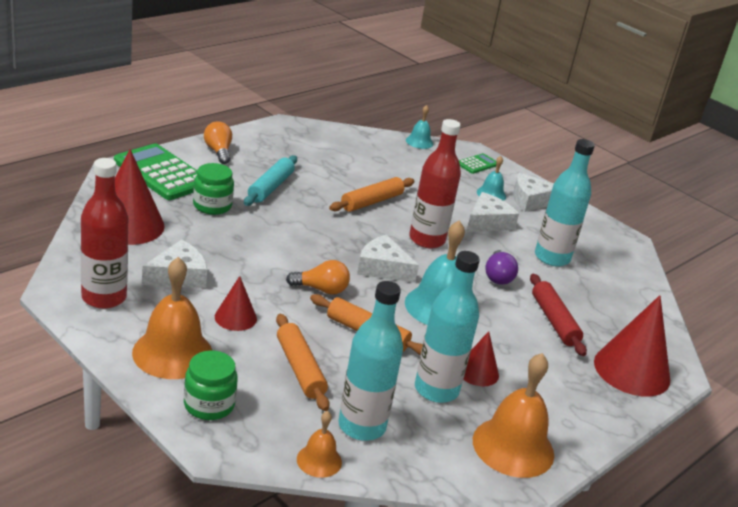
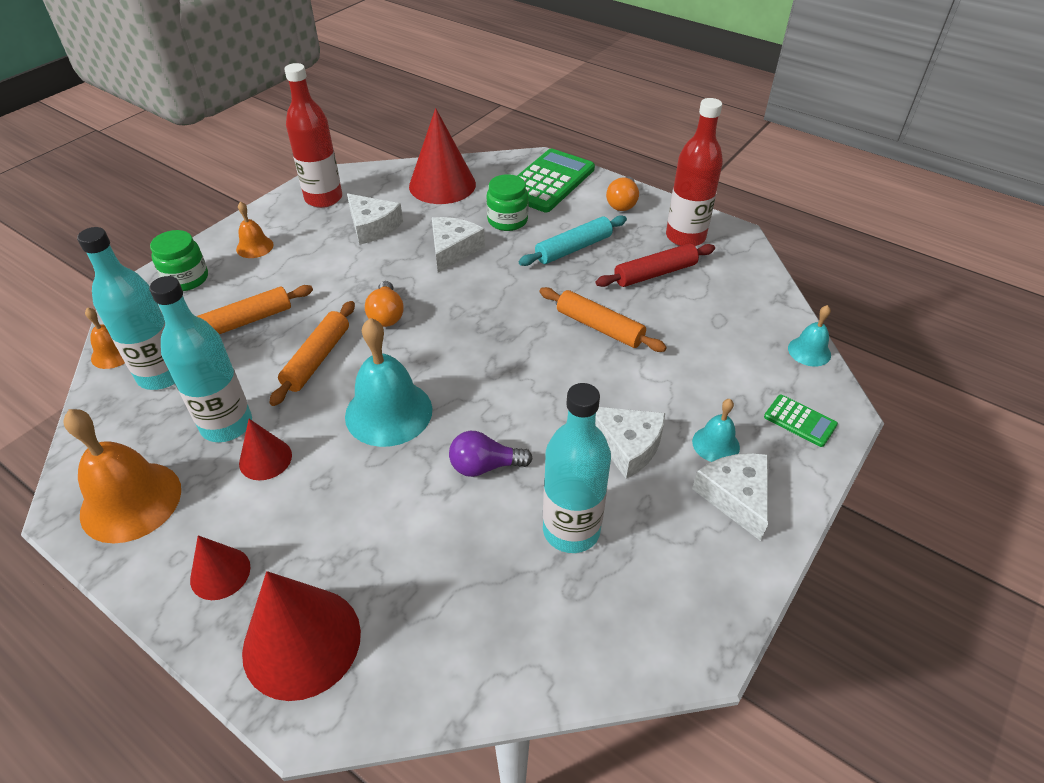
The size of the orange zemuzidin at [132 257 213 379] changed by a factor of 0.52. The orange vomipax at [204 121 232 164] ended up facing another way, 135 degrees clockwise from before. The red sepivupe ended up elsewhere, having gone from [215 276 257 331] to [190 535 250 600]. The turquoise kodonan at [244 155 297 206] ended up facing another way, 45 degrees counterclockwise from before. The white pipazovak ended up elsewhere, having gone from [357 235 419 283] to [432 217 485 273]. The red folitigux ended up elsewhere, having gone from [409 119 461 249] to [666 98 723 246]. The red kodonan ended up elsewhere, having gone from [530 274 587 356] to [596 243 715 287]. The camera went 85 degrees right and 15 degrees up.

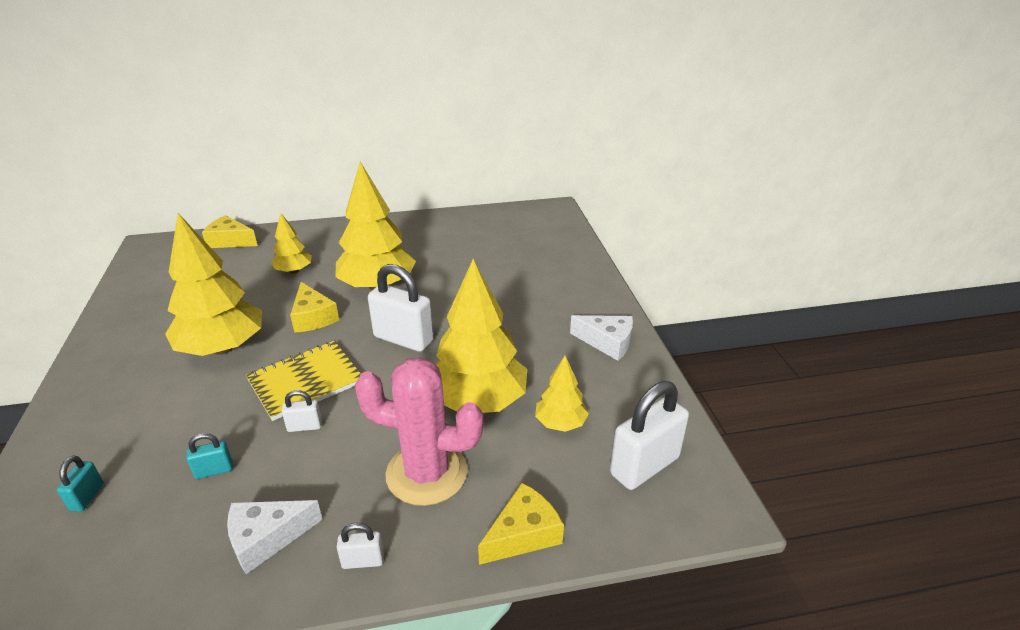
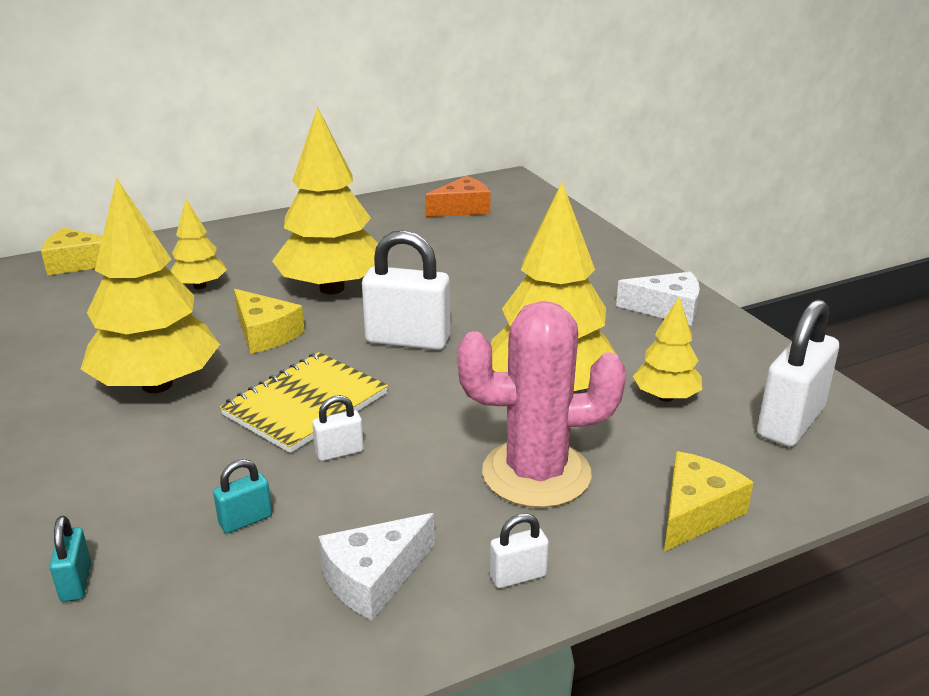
The second view gained the orange pipazovak at [425 176 491 217]. The camera went 15 degrees left and 5 degrees down.

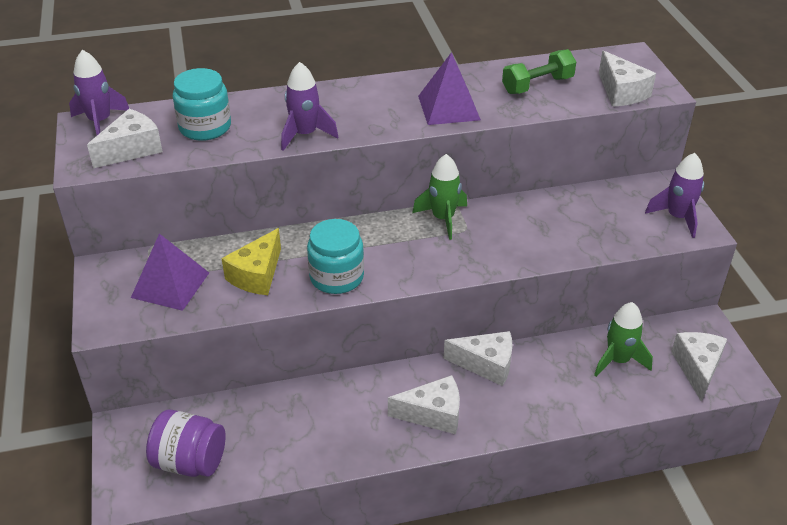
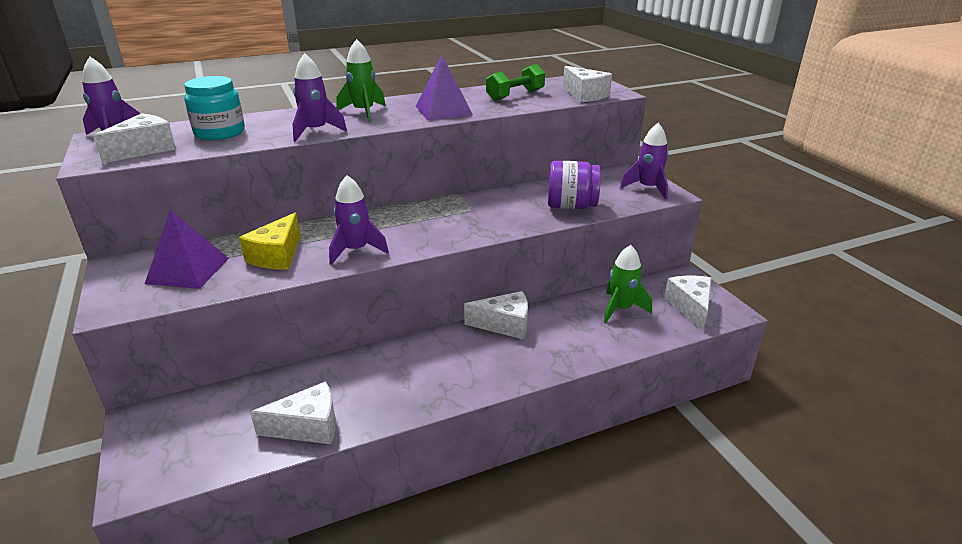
The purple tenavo ended up elsewhere, having gone from [146 410 226 477] to [548 161 601 209]. Where the turquoise tenavo stood at [307 219 364 294], the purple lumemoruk came to stand at [329 175 389 265]. The white pipazovak ended up elsewhere, having gone from [388 375 460 434] to [250 381 336 444]. The green lumemoruk ended up elsewhere, having gone from [412 154 467 240] to [336 39 386 121]. The camera went 10 degrees left and 10 degrees down.

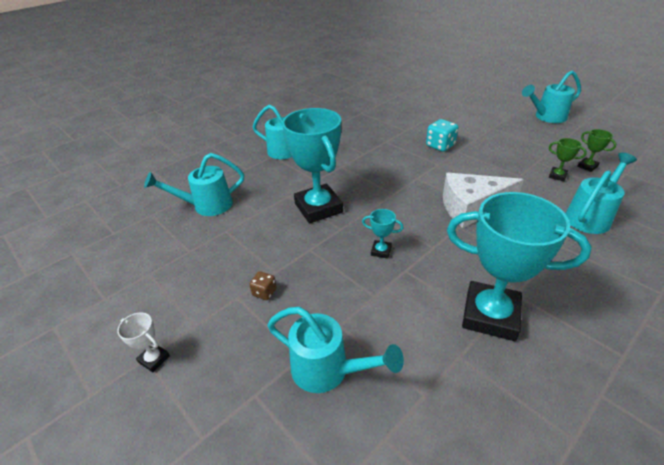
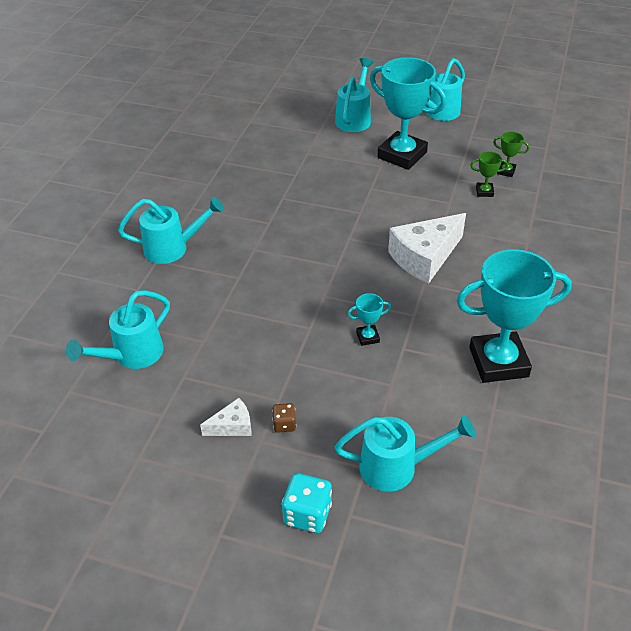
The second view lost the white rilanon at [117 312 170 372]. The turquoise rilanon ended up elsewhere, having gone from [282 108 343 224] to [370 57 446 170]. The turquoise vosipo ended up elsewhere, having gone from [426 119 458 152] to [282 473 332 533]. The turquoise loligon ended up elsewhere, having gone from [565 153 637 234] to [335 58 374 132]. The second view gained the white pipazovak at [200 398 251 436]. The camera went 30 degrees left and 5 degrees up.

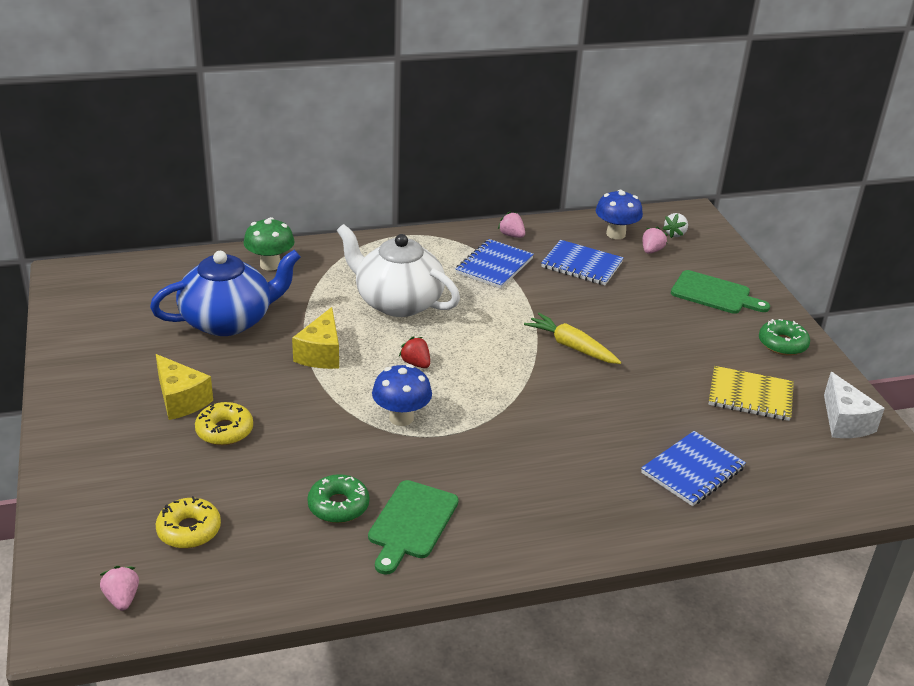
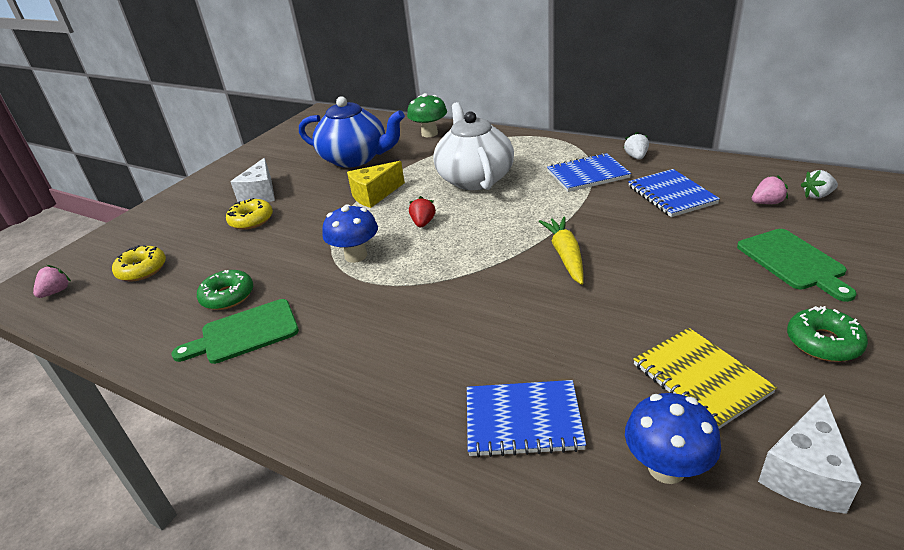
What was the yellow pipazovak at [156 354 213 420] turned into the white pipazovak at [231 158 275 202]. What was the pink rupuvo at [498 211 525 238] turned into the white rupuvo at [624 132 649 160]. The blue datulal ended up elsewhere, having gone from [596 190 643 239] to [625 393 721 484]. The camera went 50 degrees right and 0 degrees up.

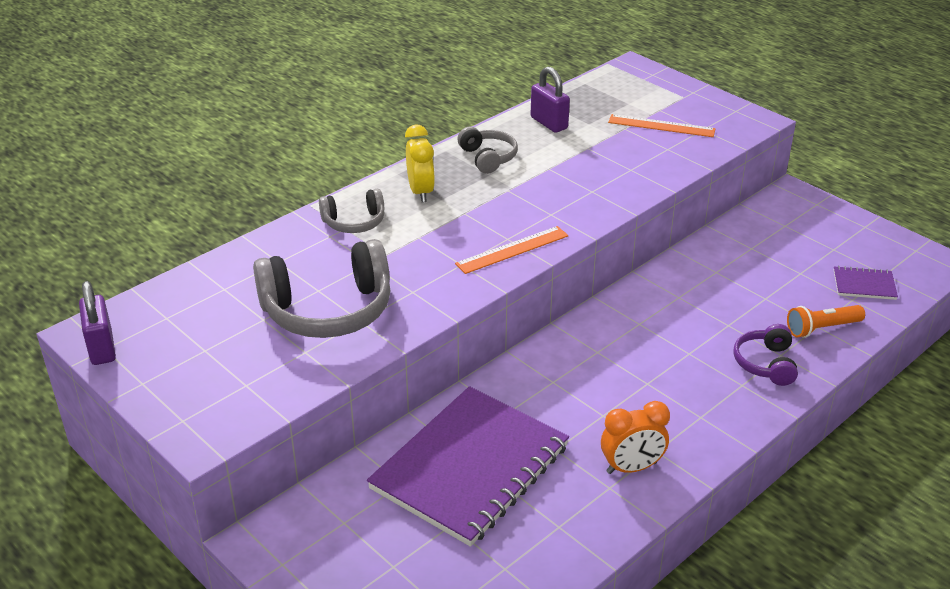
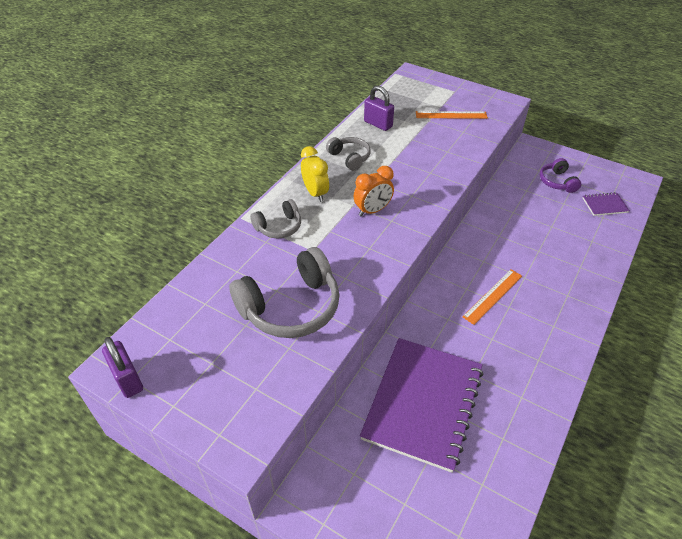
The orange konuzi ended up elsewhere, having gone from [455 226 568 274] to [463 269 522 325]. The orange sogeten ended up elsewhere, having gone from [601 401 670 474] to [354 166 394 216]. The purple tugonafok ended up elsewhere, having gone from [733 324 798 386] to [540 158 581 193]. The second view lost the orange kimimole at [787 305 865 338]. The camera went 15 degrees left and 10 degrees up.

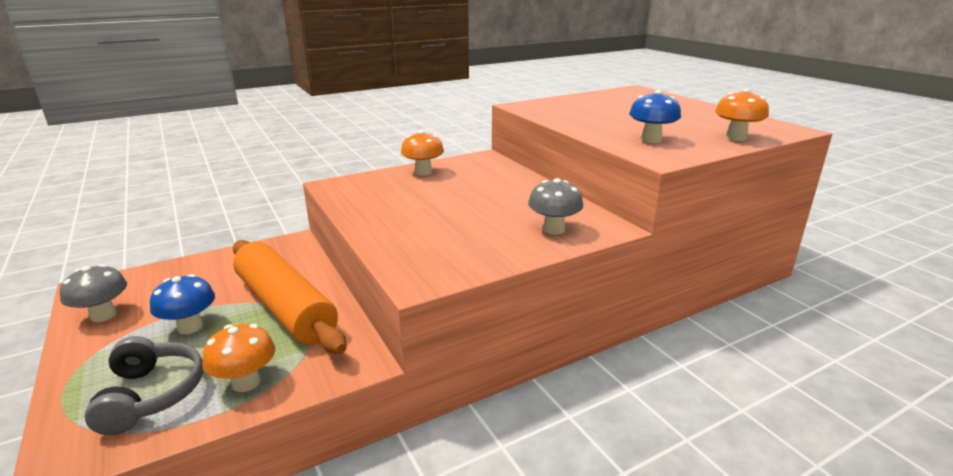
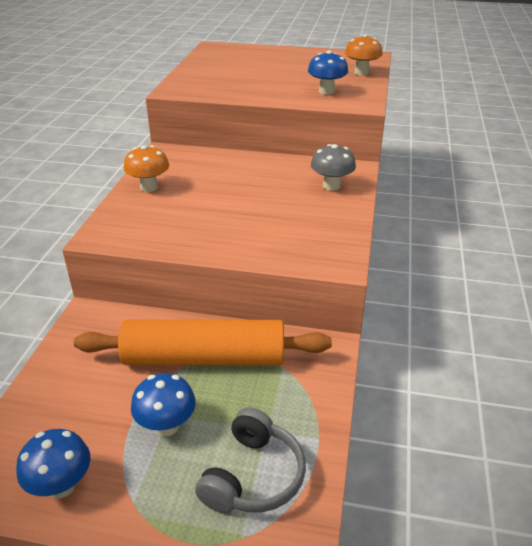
What was the grey datulal at [60 264 127 322] turned into the blue datulal at [16 429 90 499]. The grey tugonafok at [84 336 204 435] ended up facing another way, 90 degrees clockwise from before. The second view lost the orange datulal at [202 324 275 392]. The camera went 50 degrees left and 10 degrees up.

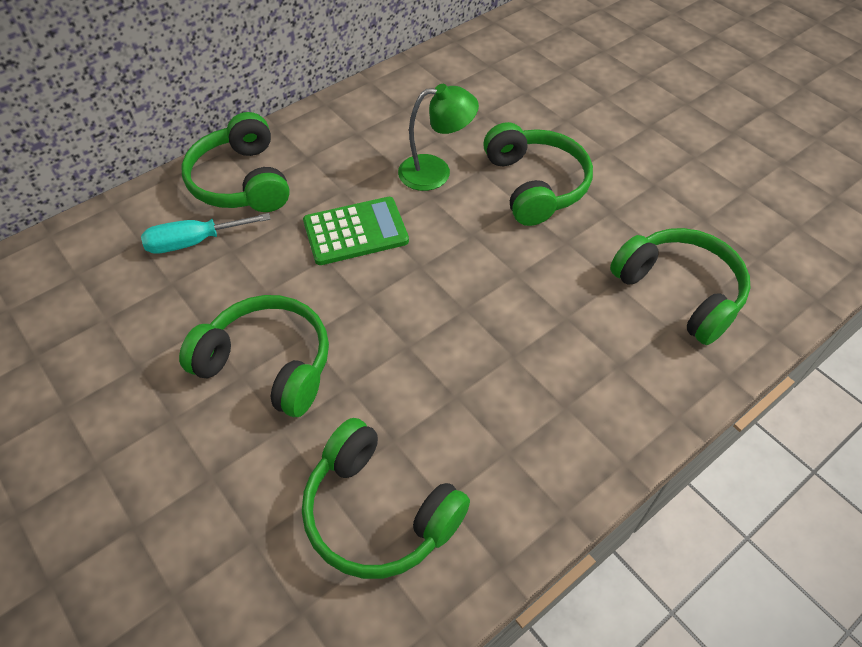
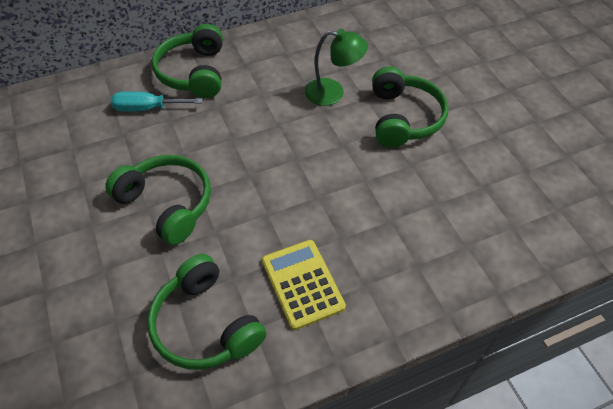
The second view lost the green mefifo at [303 197 409 265]. The second view lost the green tugonafok at [610 228 750 345]. The second view gained the yellow mefifo at [262 240 346 330]. The camera went 15 degrees right and 0 degrees up.

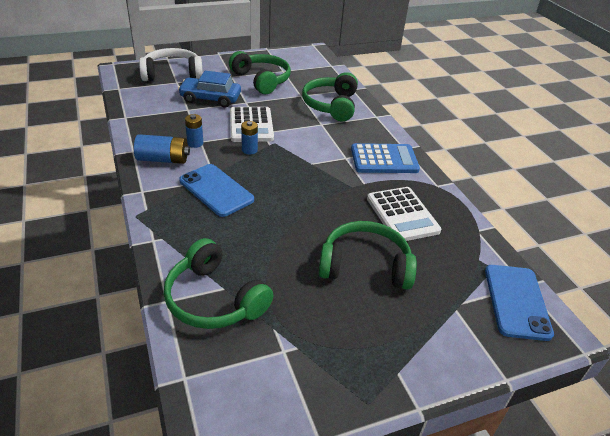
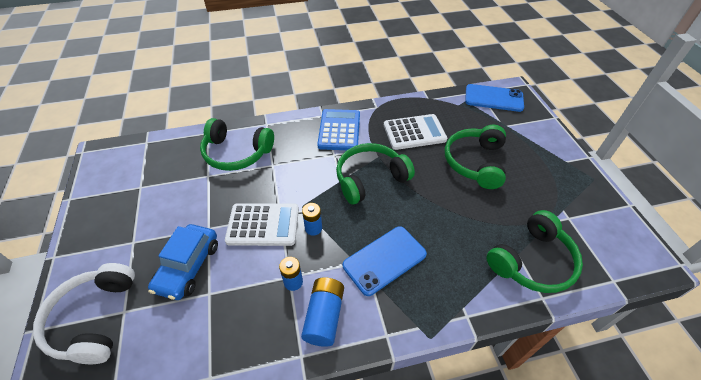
The green tugonafok ended up elsewhere, having gone from [229 51 291 94] to [336 143 415 204]. The camera went 80 degrees left and 10 degrees up.

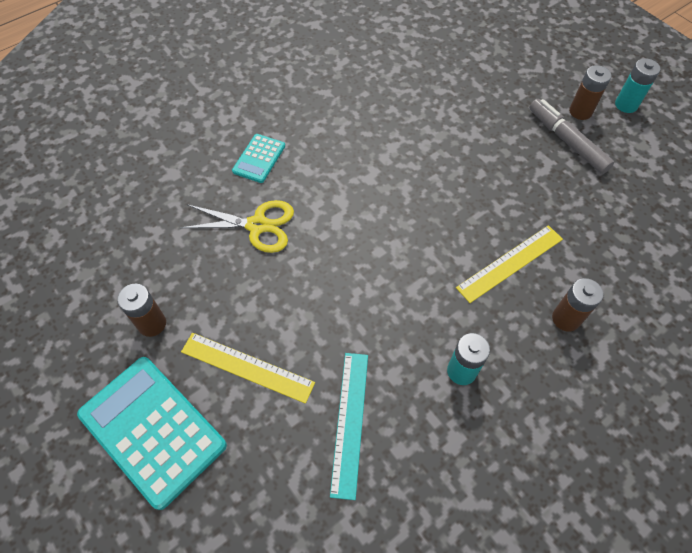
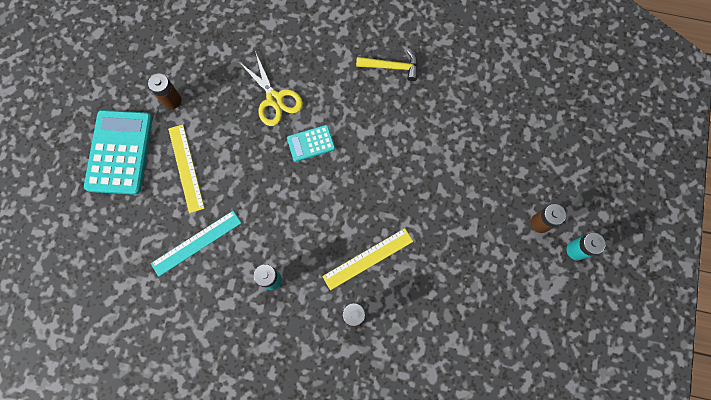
The turquoise mefifo ended up elsewhere, having gone from [232 134 285 183] to [287 125 335 162]. The yellow konuzi at [456 225 563 303] ended up facing another way, 45 degrees counterclockwise from before. The second view lost the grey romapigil at [529 99 614 174]. The second view gained the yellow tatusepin at [356 50 418 81]. The camera went 50 degrees right and 15 degrees up.

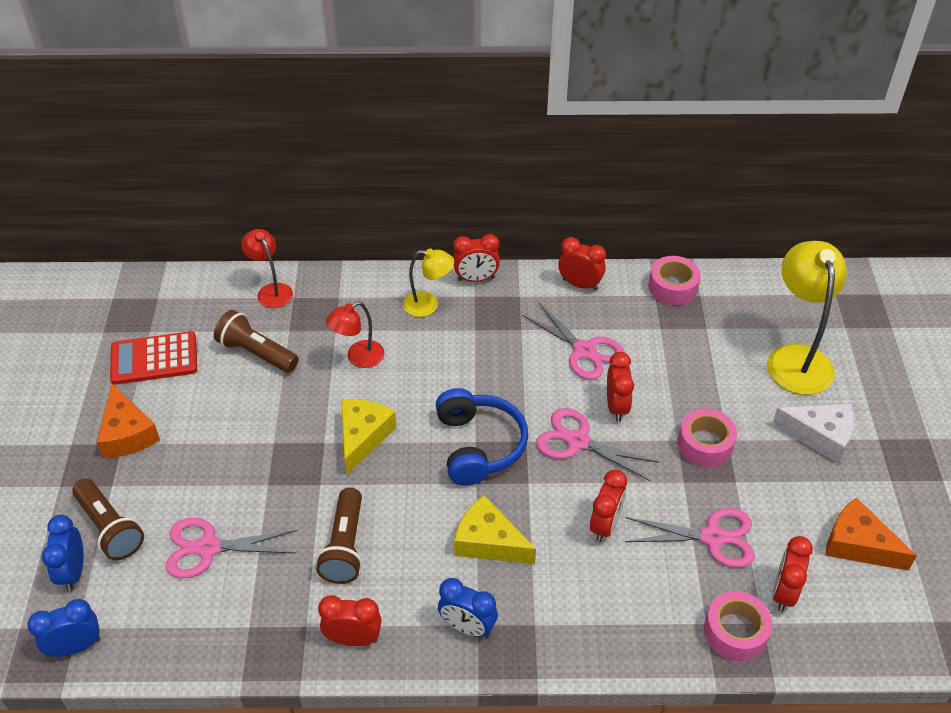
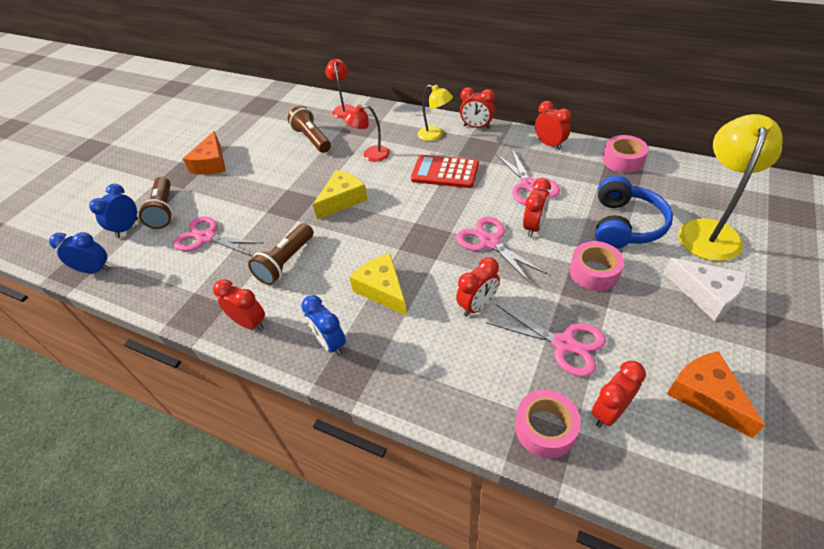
The red mefifo ended up elsewhere, having gone from [110 331 197 385] to [411 155 479 188]. The blue tugonafok ended up elsewhere, having gone from [436 388 528 486] to [595 176 673 249]. The camera went 30 degrees right and 0 degrees up.

